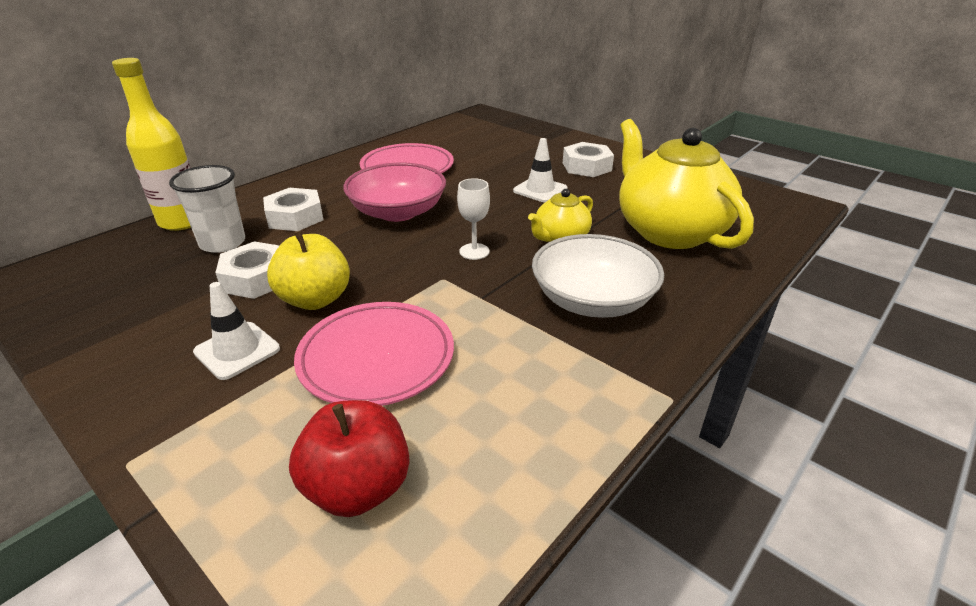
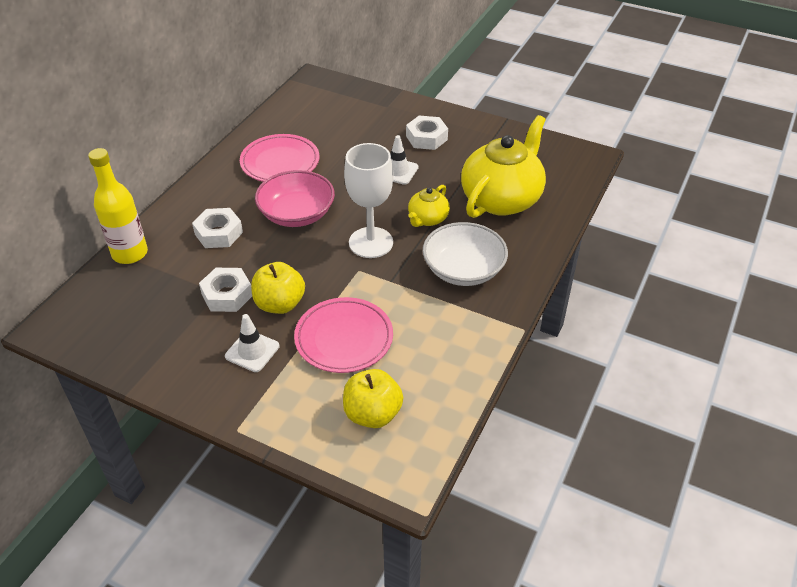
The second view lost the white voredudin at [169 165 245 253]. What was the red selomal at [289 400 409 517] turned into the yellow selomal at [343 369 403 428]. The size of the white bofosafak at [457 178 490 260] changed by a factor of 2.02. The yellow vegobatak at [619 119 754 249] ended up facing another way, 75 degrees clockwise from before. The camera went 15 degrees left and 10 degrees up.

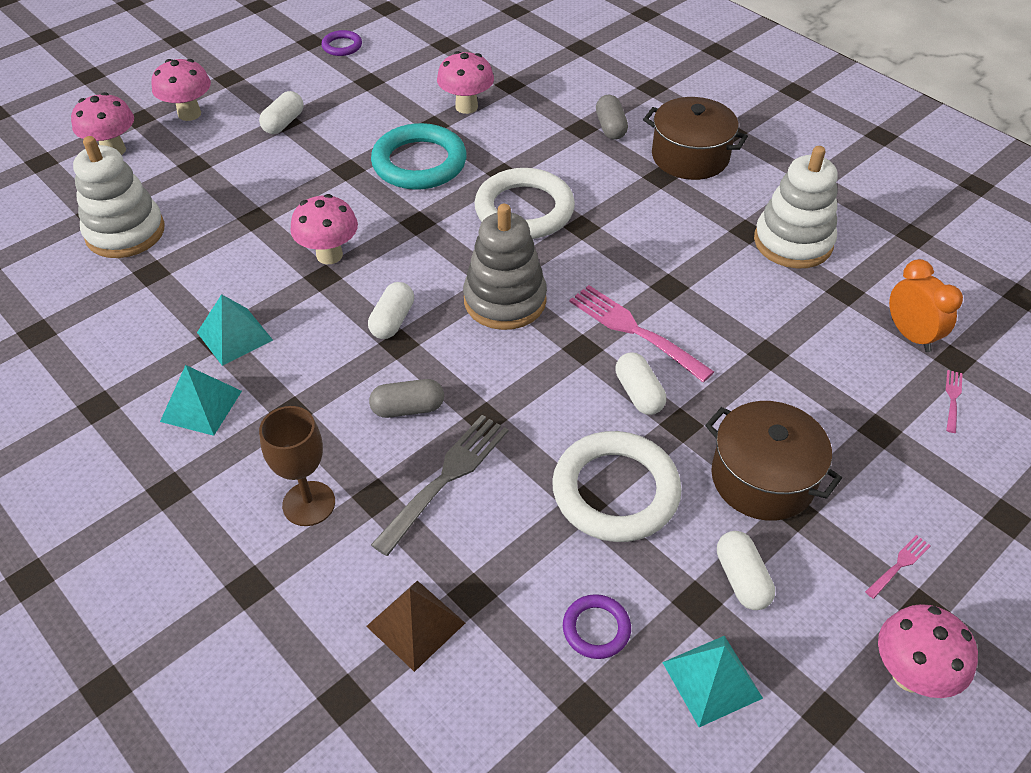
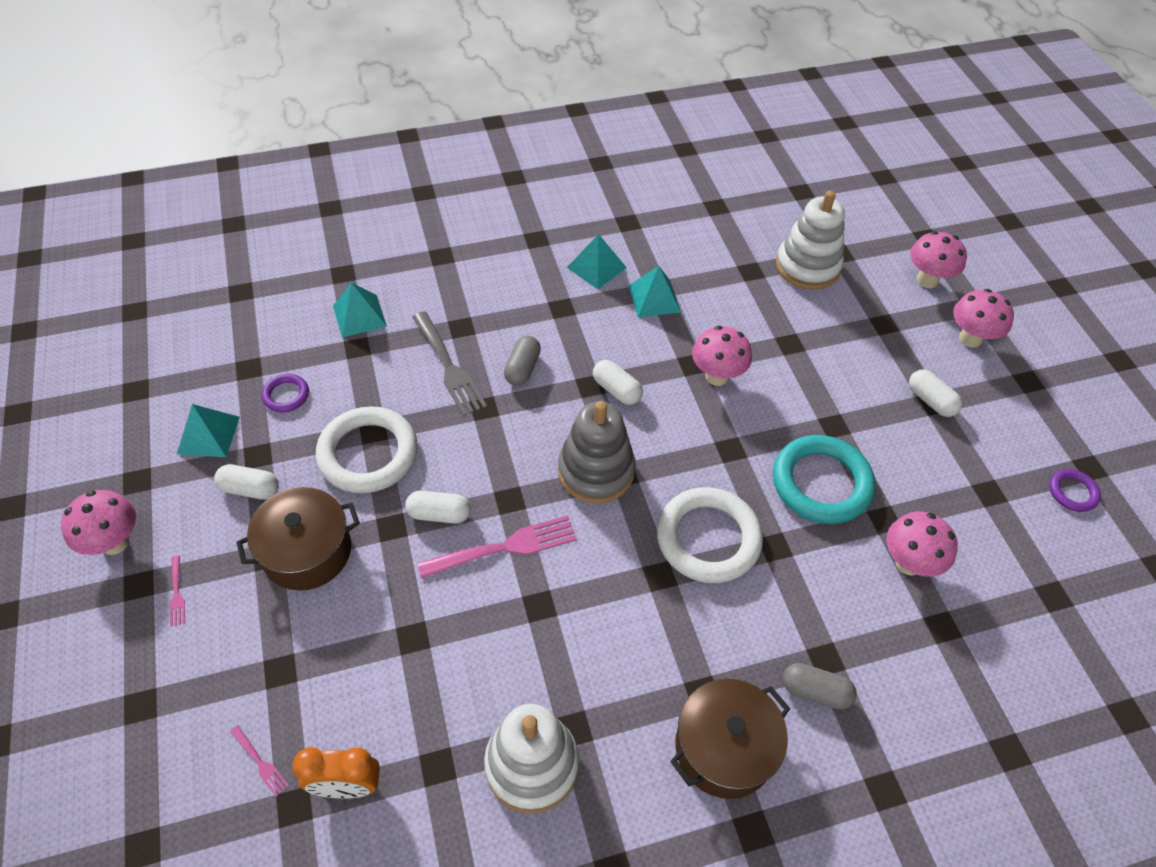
The second view lost the brown bofosafak at [259 406 335 526]. What was the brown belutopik at [366 580 465 672] turned into the turquoise belutopik at [333 283 387 338]. The camera went 115 degrees right and 5 degrees up.

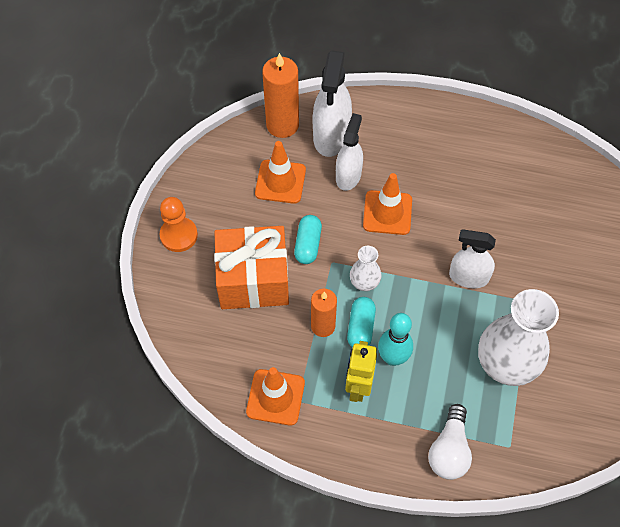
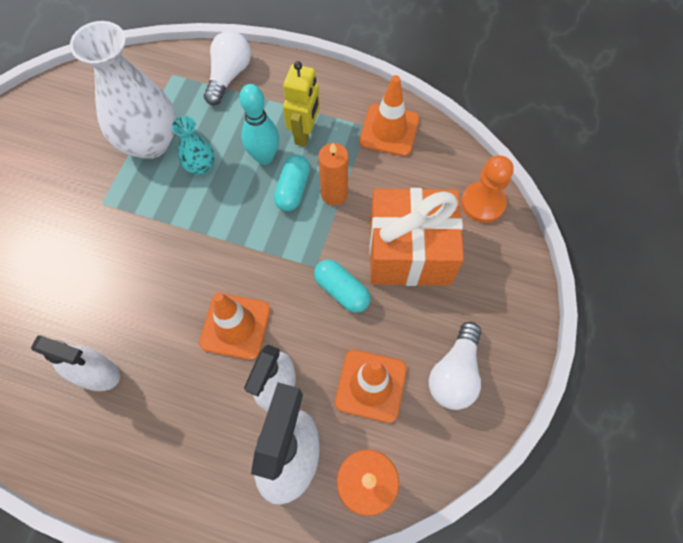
The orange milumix ended up elsewhere, having gone from [160 197 198 252] to [461 155 513 223]. The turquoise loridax at [294 215 322 264] ended up facing another way, 60 degrees counterclockwise from before. The second view lost the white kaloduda at [350 246 382 291]. The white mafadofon ended up elsewhere, having gone from [449 229 496 288] to [31 335 120 391]. The second view gained the turquoise kaloduda at [172 116 214 175]. The second view gained the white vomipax at [429 322 481 410]. The camera went 175 degrees left and 5 degrees up.

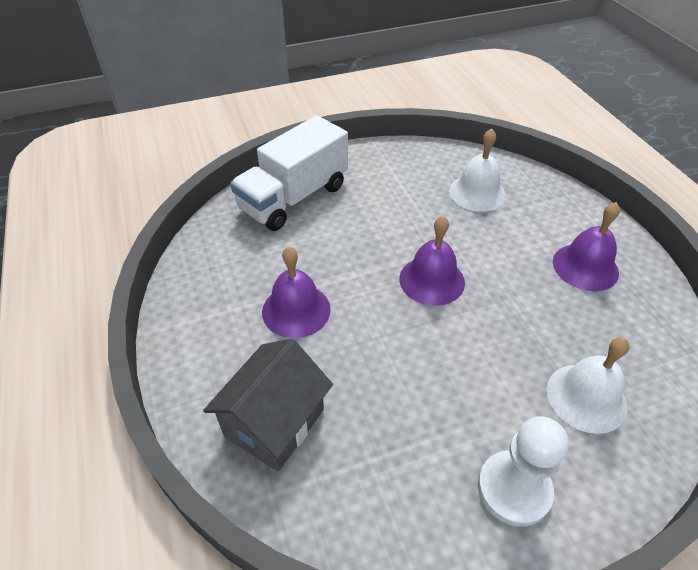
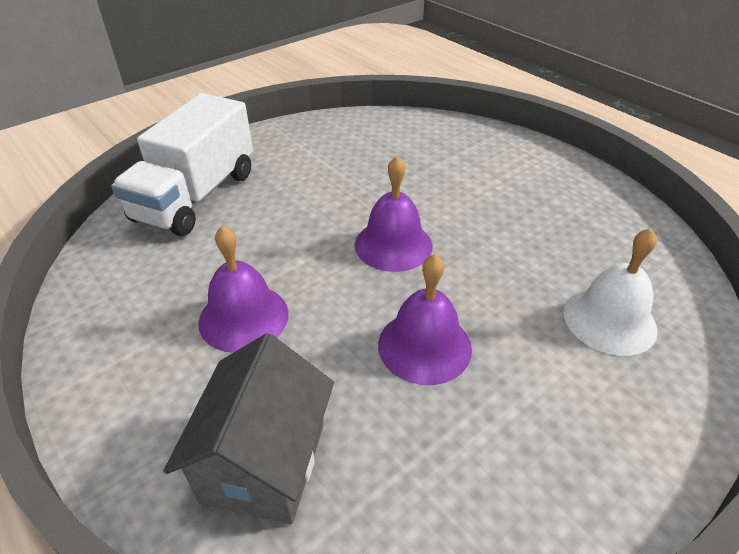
The second view lost the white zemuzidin at [449 129 506 212]. The second view lost the white milumix at [478 416 569 527]. The purple zemuzidin ended up elsewhere, having gone from [553 202 620 291] to [378 254 472 385]. The camera went 20 degrees left and 5 degrees down.

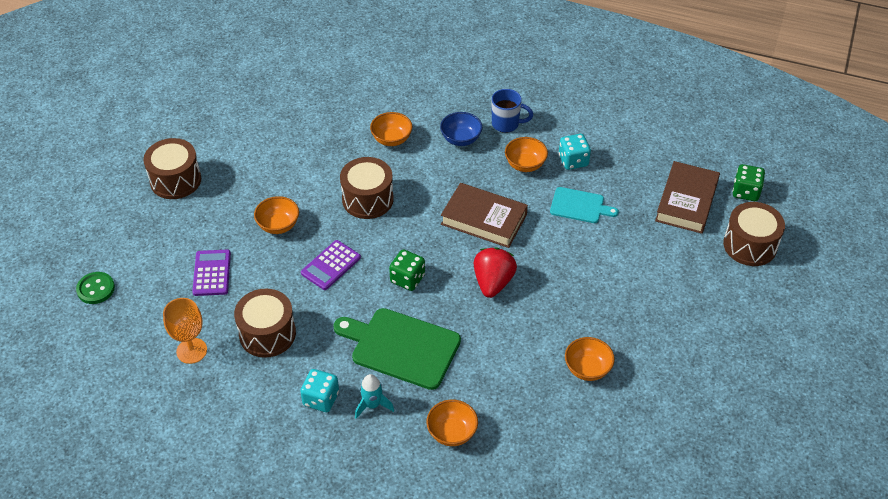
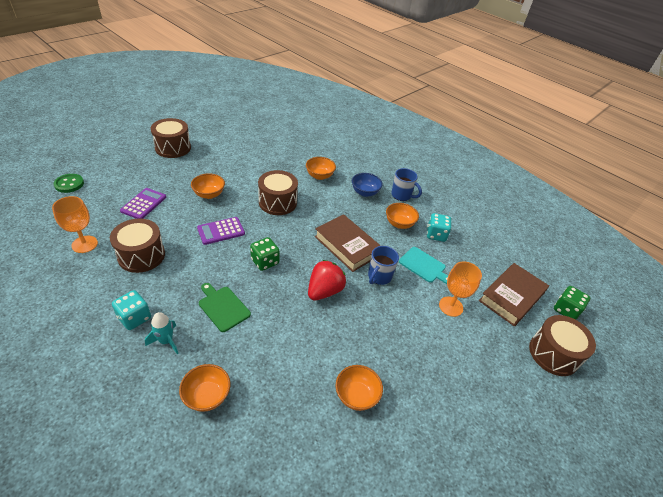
The size of the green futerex at [333 308 461 390] changed by a factor of 0.58. The second view gained the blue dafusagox at [368 246 399 285]. The second view gained the orange bofosafak at [439 262 482 317]. The camera went 20 degrees right and 5 degrees down.

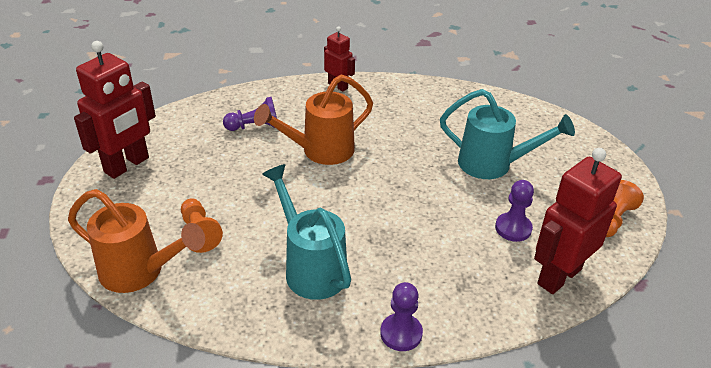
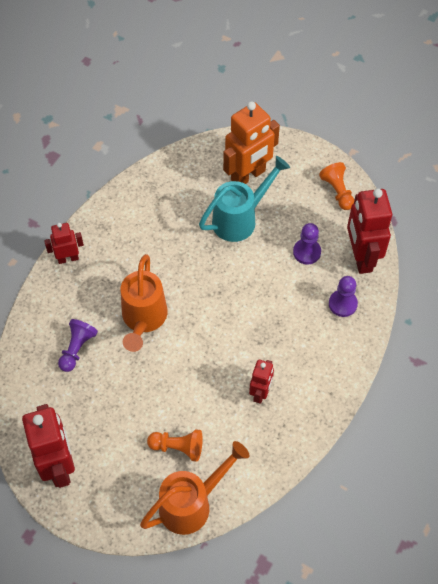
Where the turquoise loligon stood at [262 164 351 300], the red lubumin came to stand at [249 360 274 404]. The purple milumix ended up elsewhere, having gone from [380 282 423 351] to [329 276 358 317]. The second view gained the orange lubumin at [223 101 280 184]. The camera went 55 degrees left and 20 degrees up.

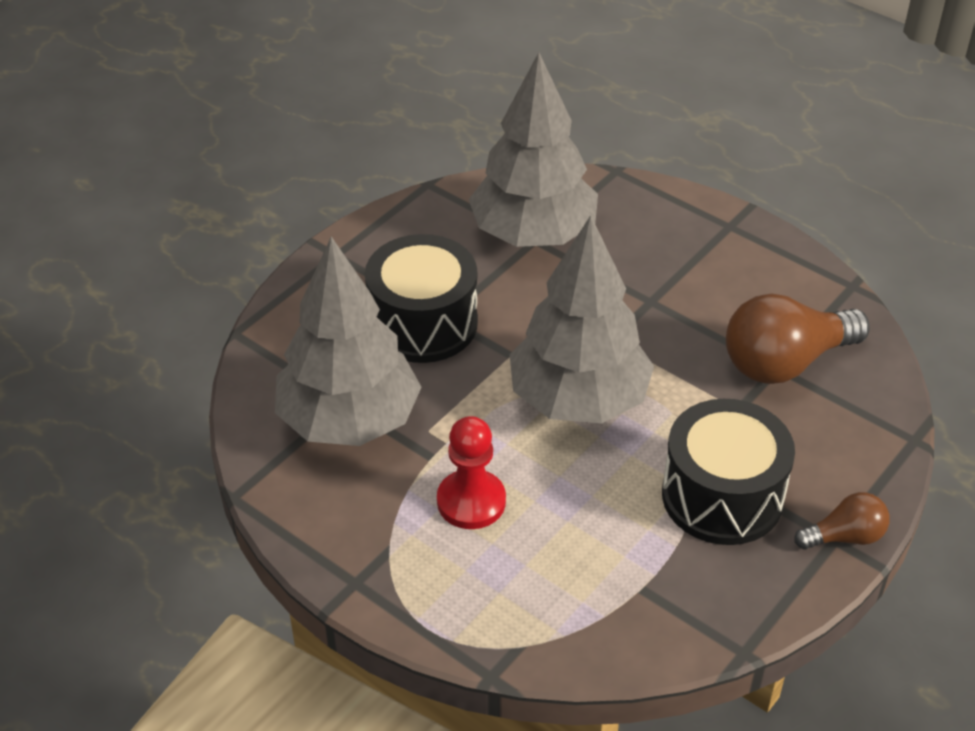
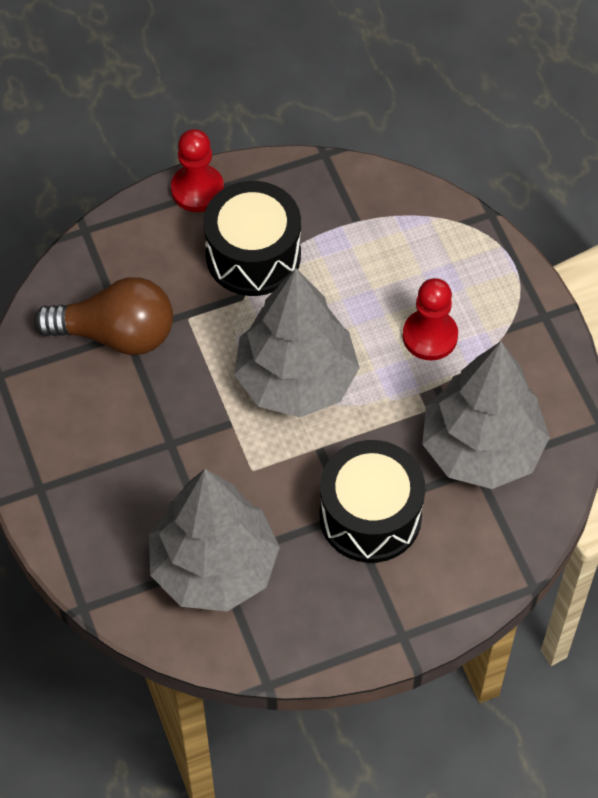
Where the brown vomipax stood at [794 492 889 549], the red milumix came to stand at [171 129 224 212]. The camera went 150 degrees left and 15 degrees up.

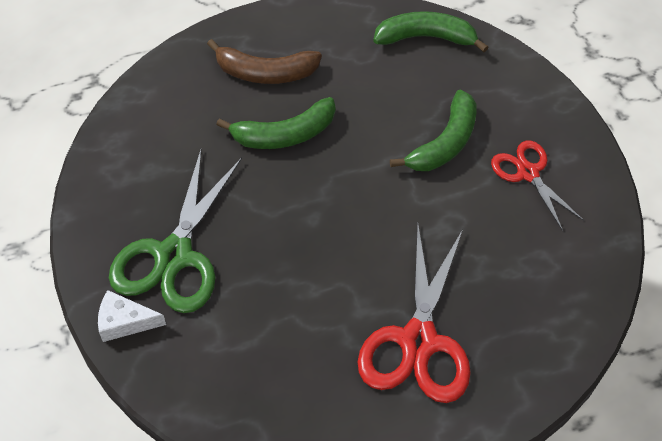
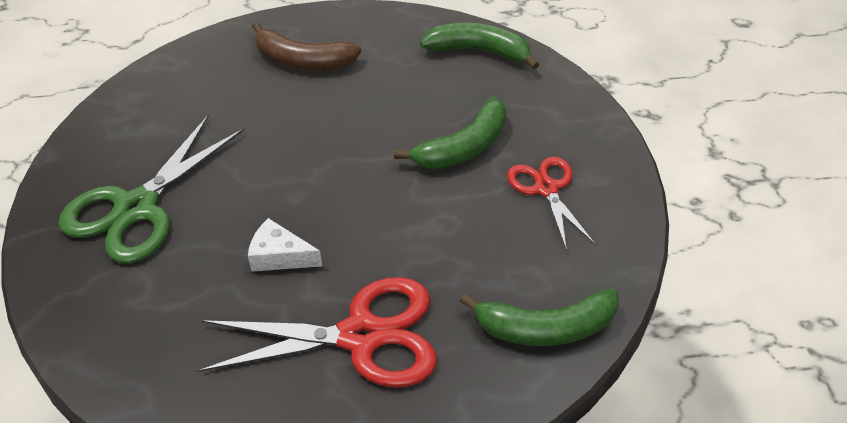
The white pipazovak ended up elsewhere, having gone from [98 290 166 342] to [248 218 322 272]. The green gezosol ended up elsewhere, having gone from [216 97 336 149] to [460 289 619 346]. The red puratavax at [358 224 471 403] ended up facing another way, 120 degrees counterclockwise from before. The camera went 15 degrees right and 10 degrees down.

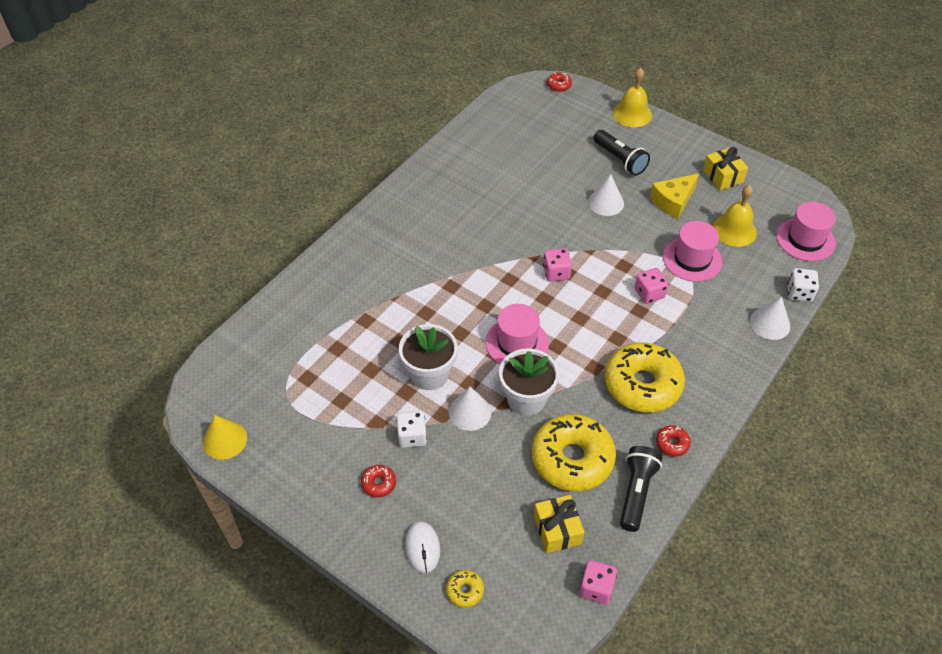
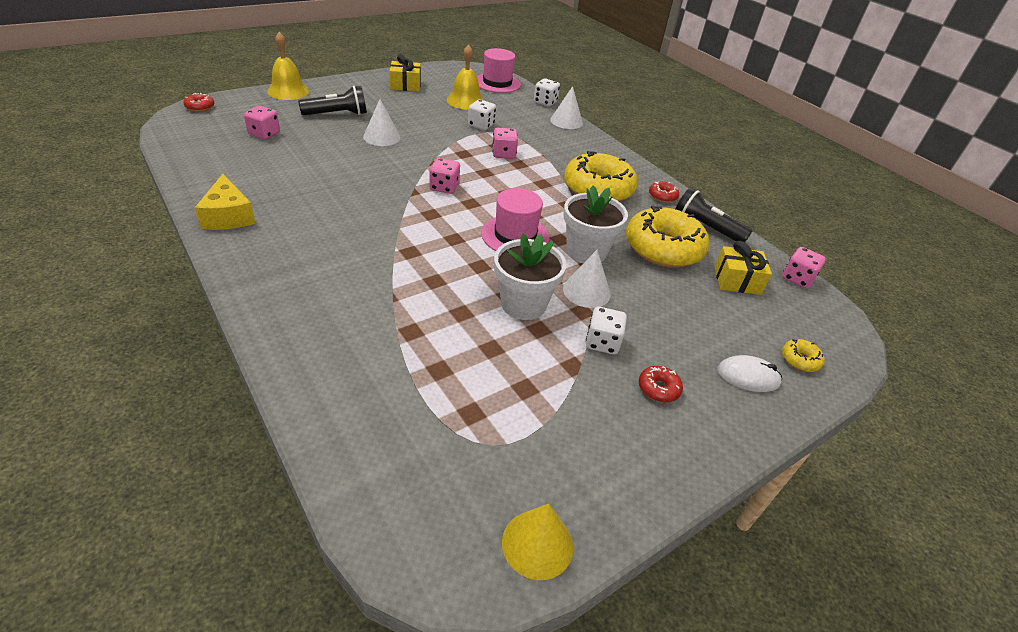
The yellow pipazovak ended up elsewhere, having gone from [650 173 699 219] to [195 174 256 230]. Where the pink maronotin stood at [663 221 722 282], the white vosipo came to stand at [468 99 496 130]. The second view gained the pink vosipo at [244 106 280 140]. The camera went 75 degrees left and 10 degrees down.

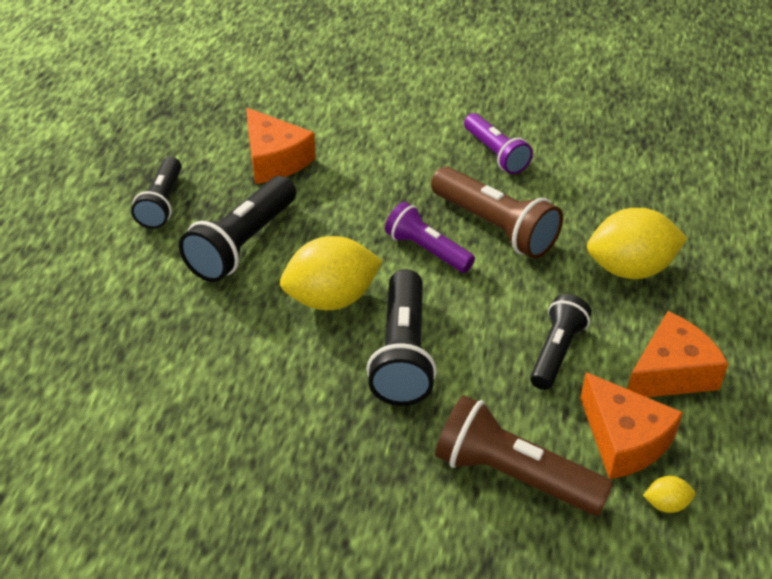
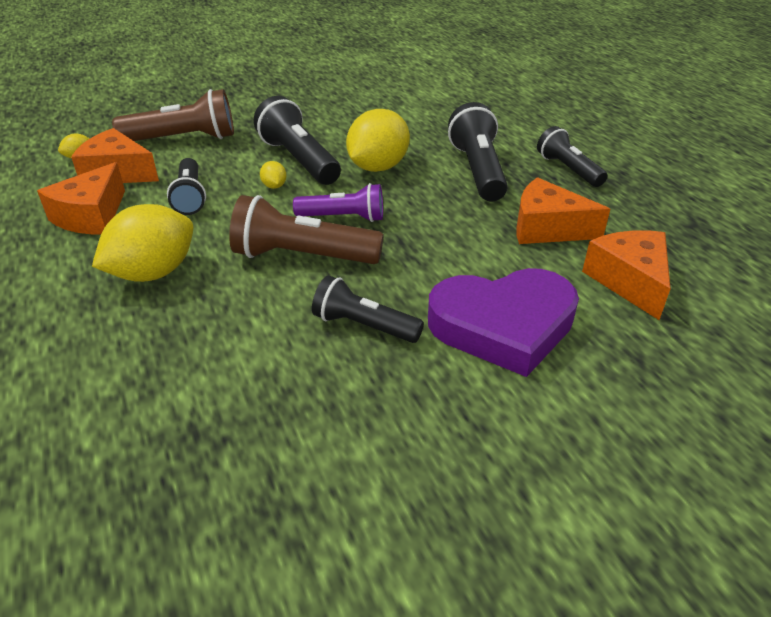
What was the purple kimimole at [464 113 533 174] turned into the black kimimole at [312 275 424 343]. The second view gained the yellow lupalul at [260 161 286 189]. The second view gained the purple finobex at [428 268 579 377]. The second view gained the orange pipazovak at [582 230 671 320]. The camera went 145 degrees right and 5 degrees down.

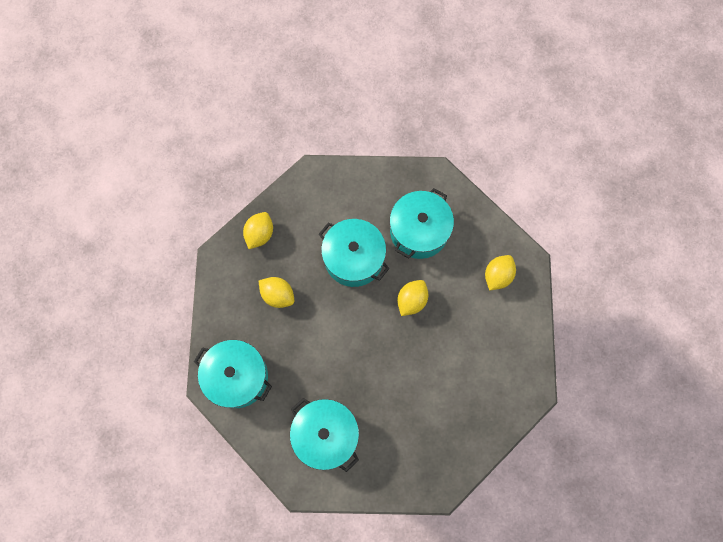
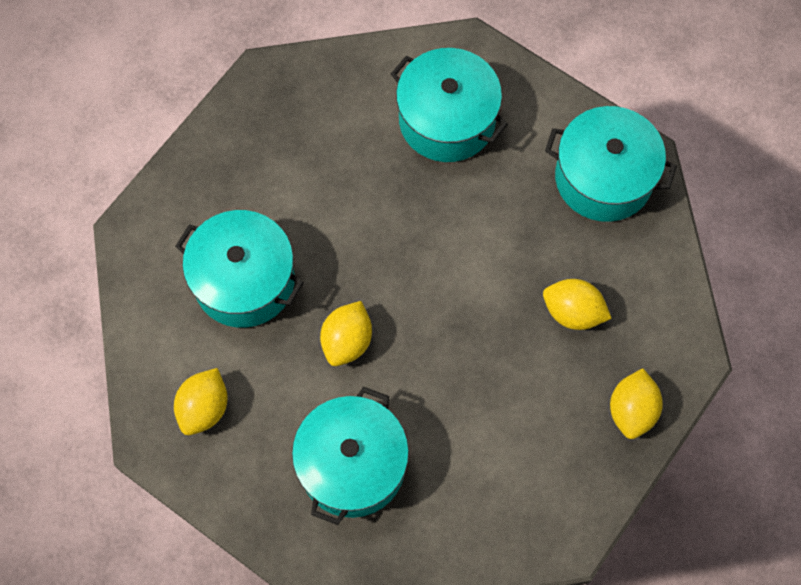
The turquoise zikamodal ended up elsewhere, having gone from [319 219 390 287] to [175 210 303 328]. The camera went 170 degrees right and 5 degrees down.

